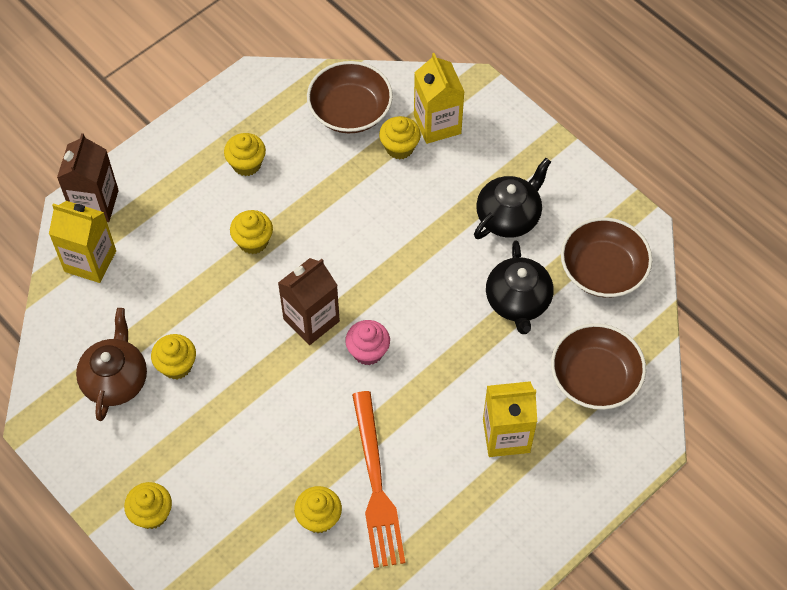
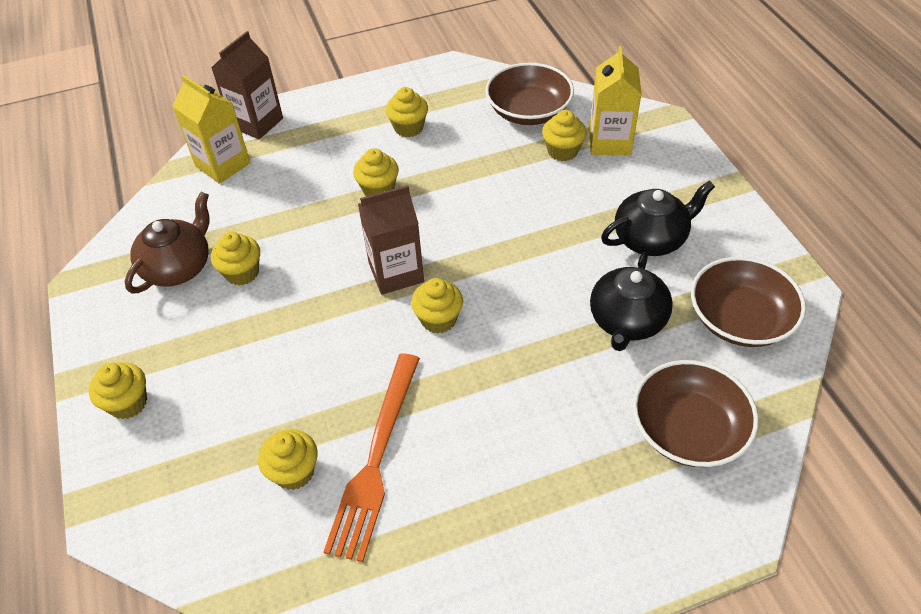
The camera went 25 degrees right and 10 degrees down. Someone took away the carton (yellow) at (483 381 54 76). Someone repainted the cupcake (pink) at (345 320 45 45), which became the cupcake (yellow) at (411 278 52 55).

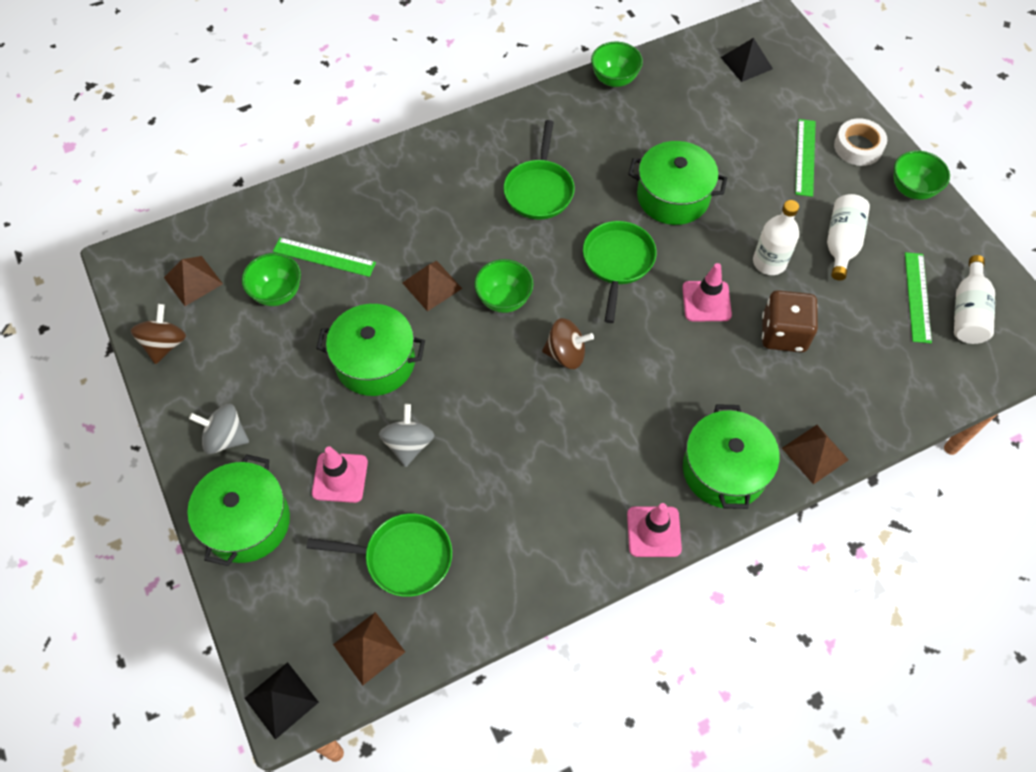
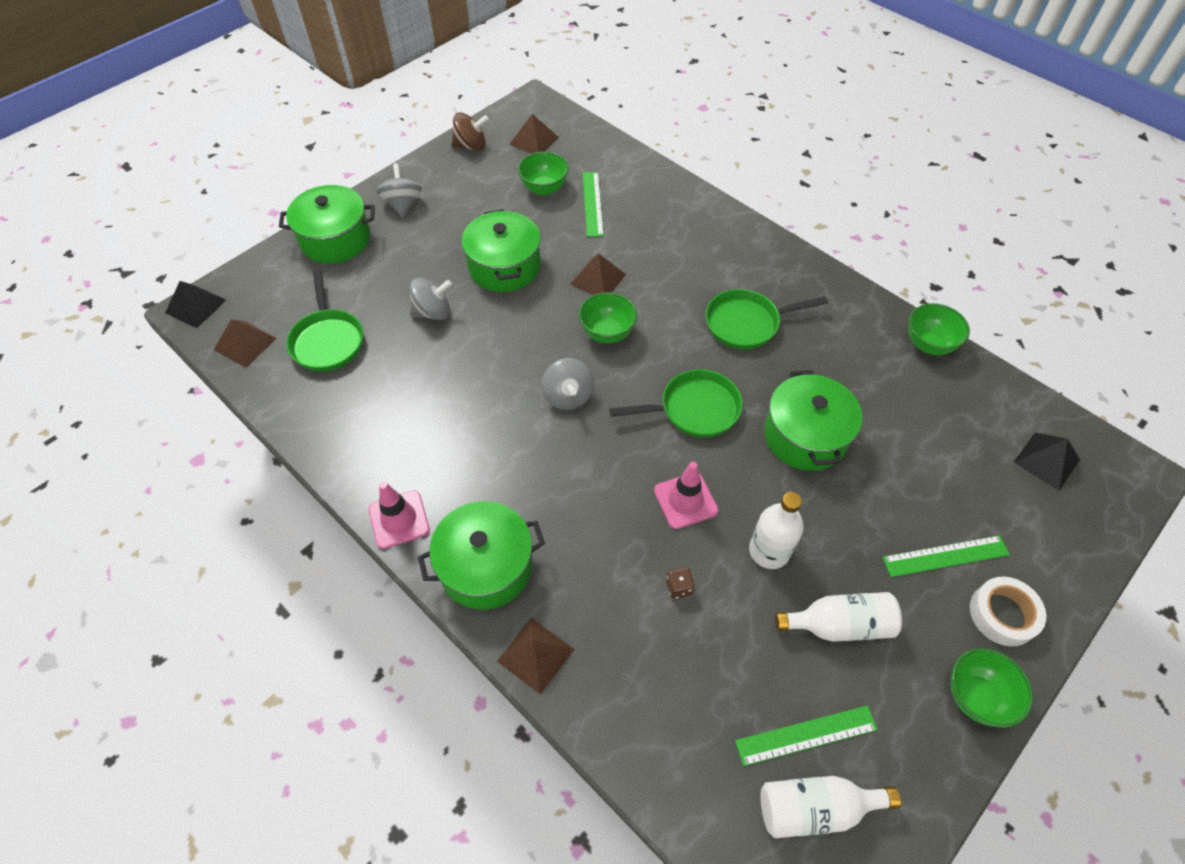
The camera went 70 degrees right and 5 degrees down. Someone took away the traffic cone (pink) at (312 446 56 57). Someone repainted the spinning top (brown) at (542 318 52 51), which became the spinning top (grey) at (541 358 53 52). Someone scaled the dice (brown) at (762 290 56 62) by 0.43.

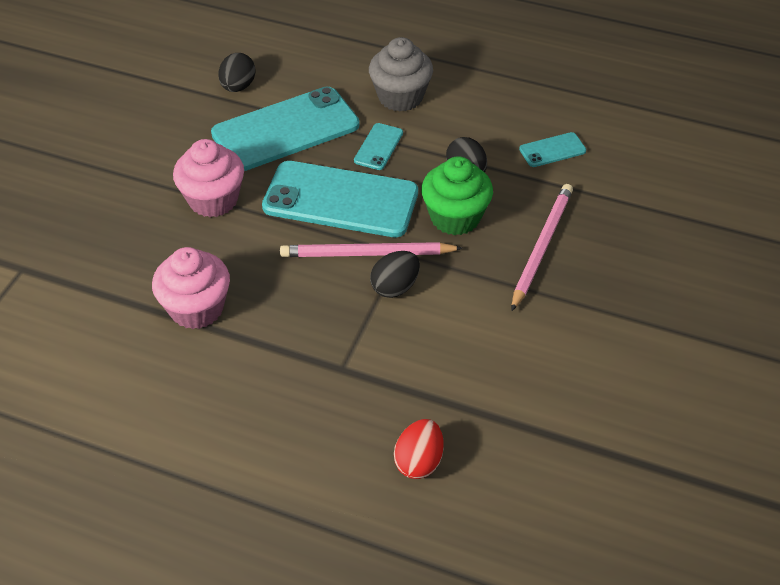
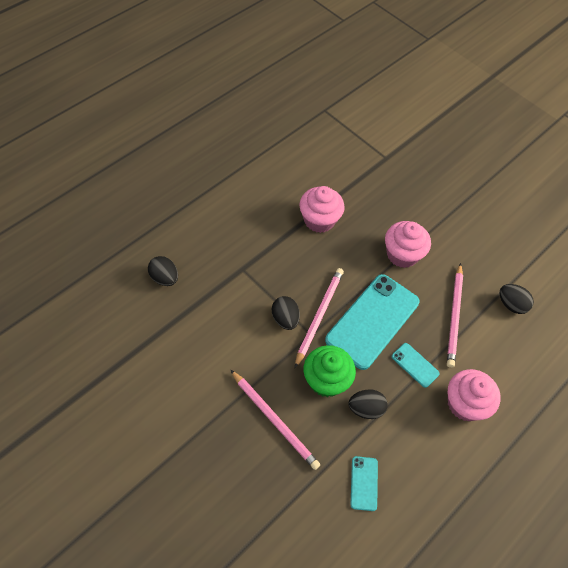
The camera went 110 degrees right and 10 degrees up. Someone swapped the phone (turquoise) at (211 87 148 84) for the pencil (pink) at (447 263 16 105). Someone repainted the cupcake (grey) at (369 37 64 75), which became the cupcake (pink) at (448 369 53 52). Someone repainted the egg (red) at (394 419 49 60), which became the egg (black) at (148 256 30 30).

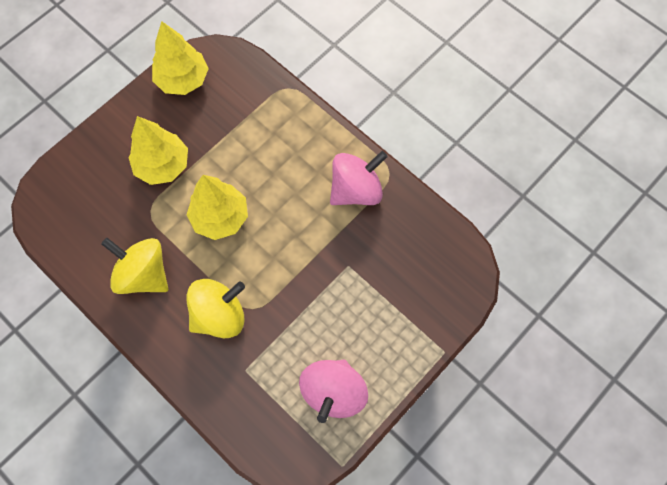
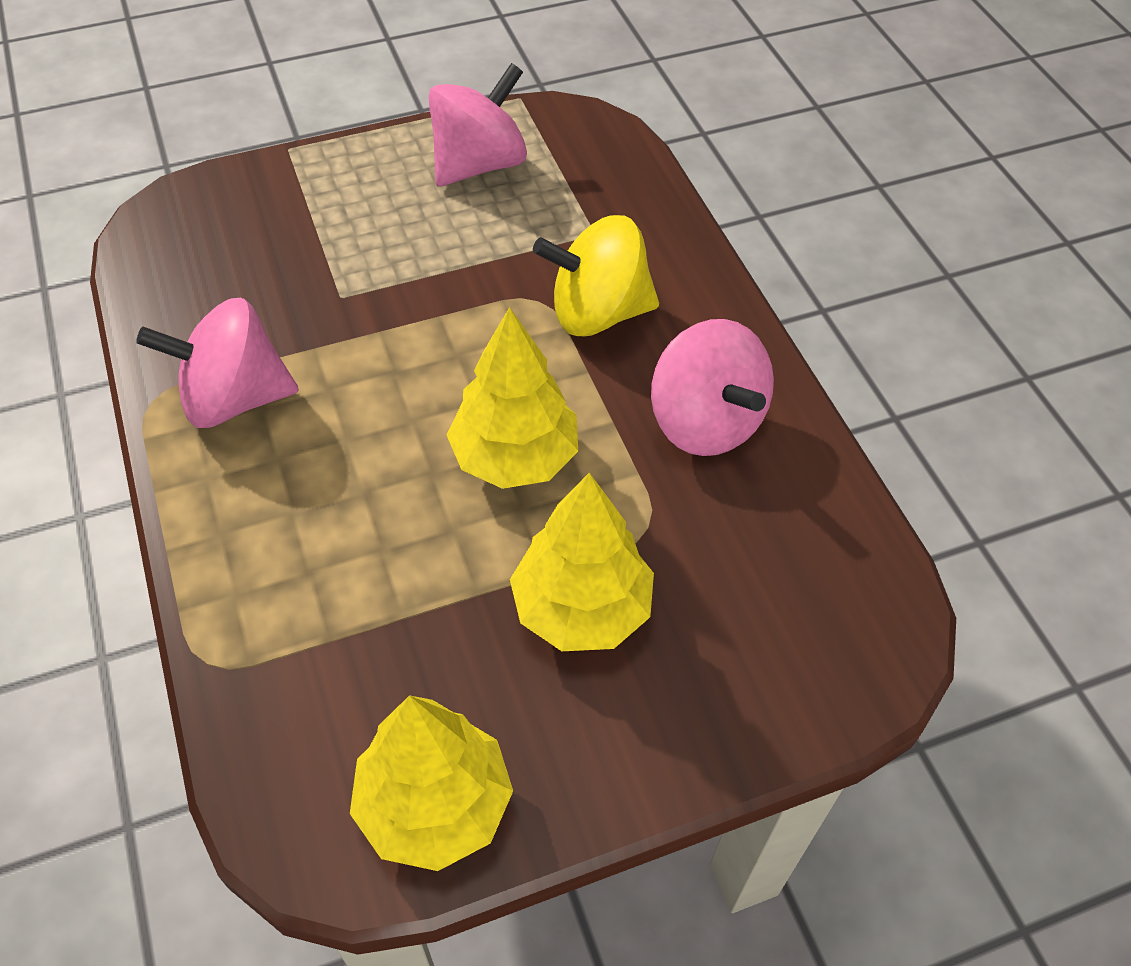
The camera went 155 degrees left and 15 degrees down. Someone repainted the spinning top (yellow) at (101 238 67 56), which became the spinning top (pink) at (651 319 123 137).

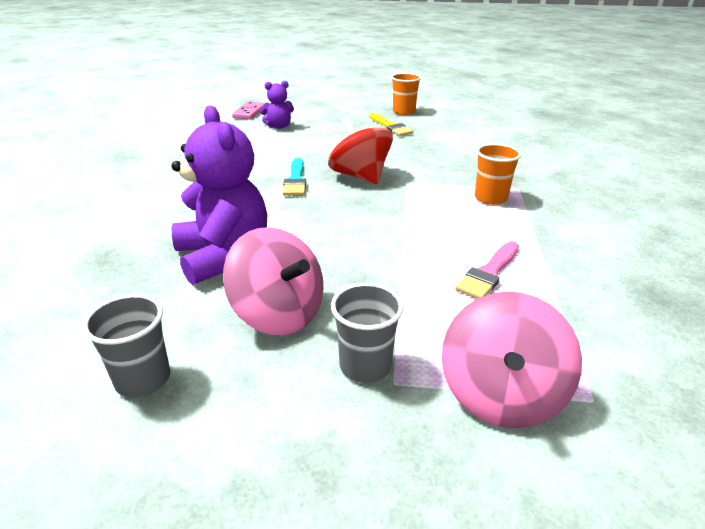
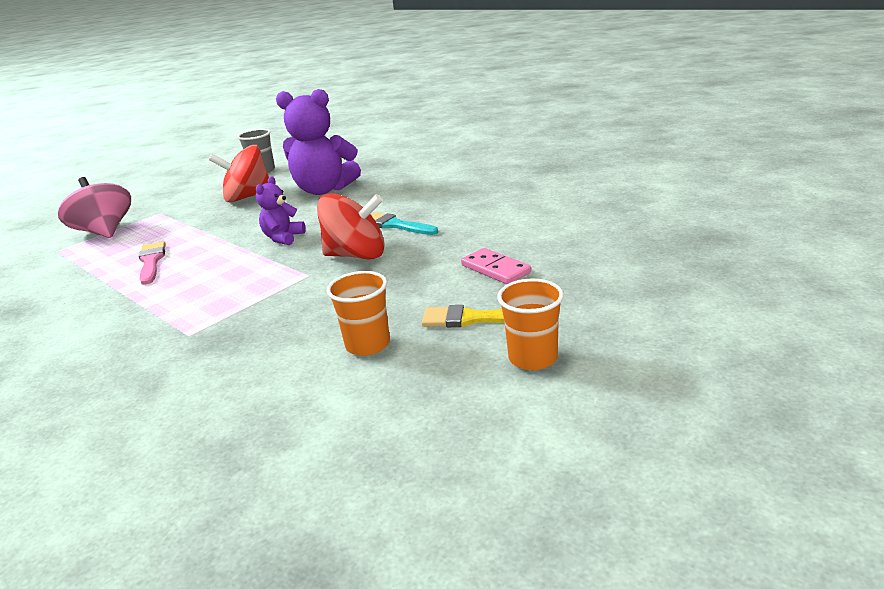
The camera went 130 degrees right and 5 degrees down. Someone took away the cup (grey) at (331 283 73 100). Someone carried the domino (pink) from (232 102 33 17) to (461 248 70 36). Someone carried the teddy bear (purple) from (260 81 34 48) to (256 176 50 69). Someone carried the cup (orange) from (475 144 47 61) to (327 271 63 85). Someone repainted the spinning top (pink) at (223 227 101 108), which became the spinning top (red) at (209 145 60 57).

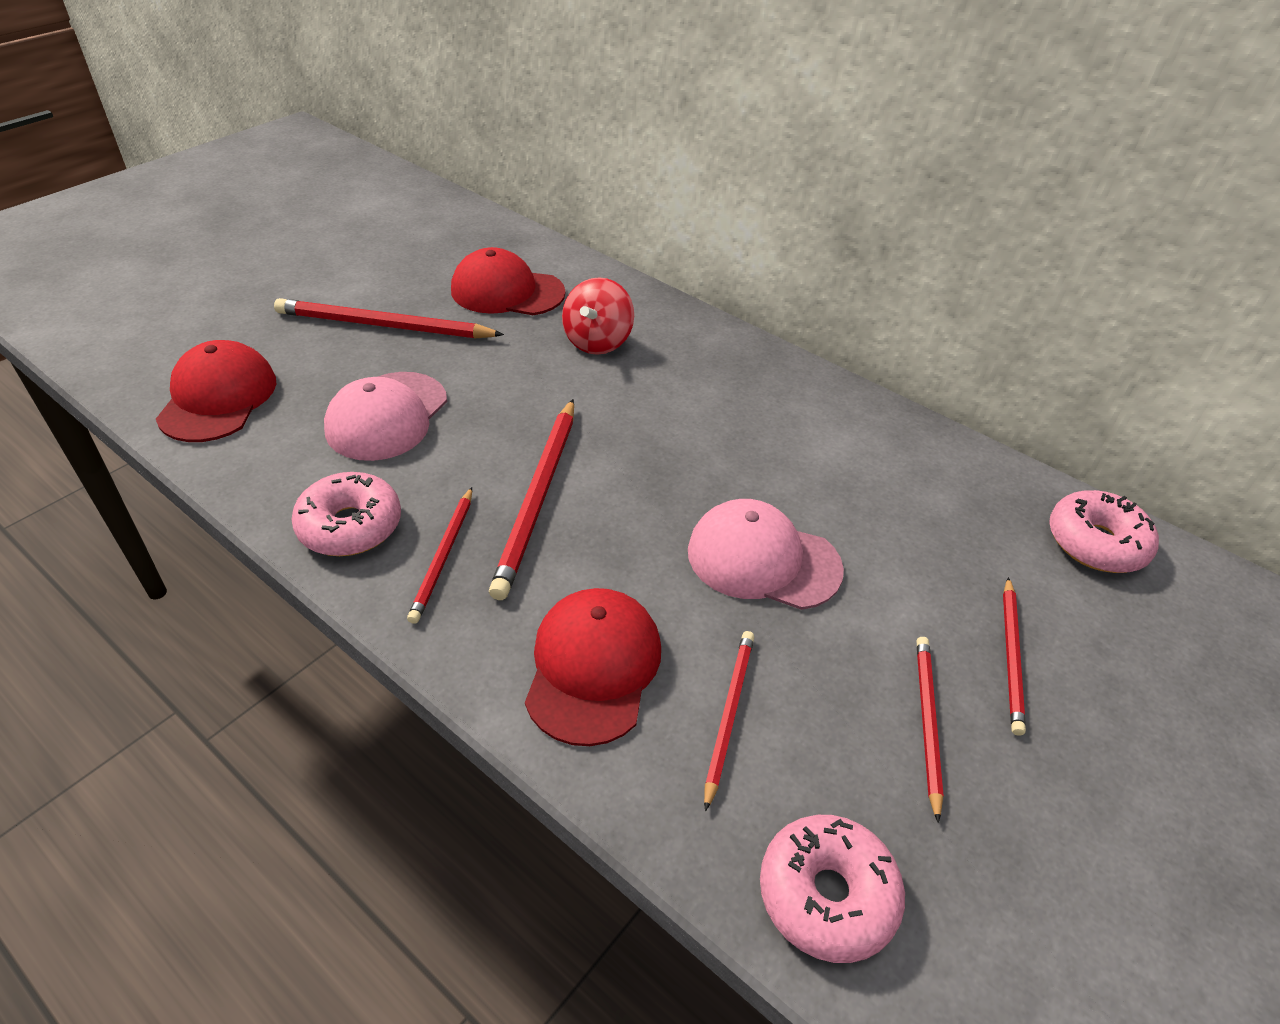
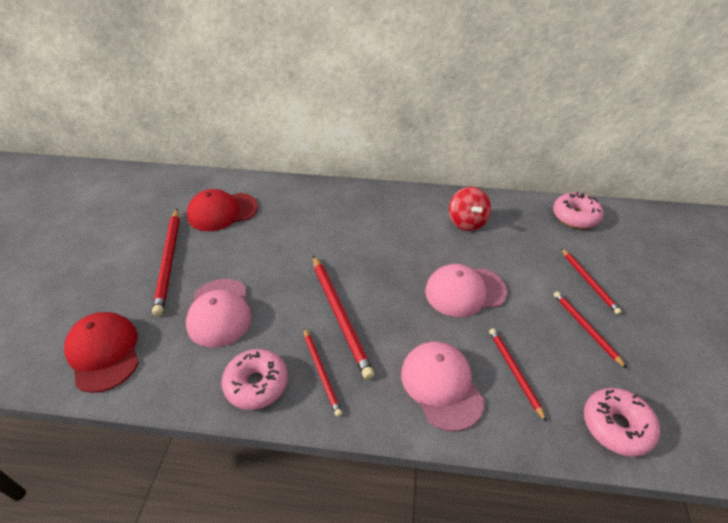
The camera went 30 degrees left and 0 degrees up. Someone carried the spinning top (red) from (562 277 72 78) to (449 187 42 44). Someone repainted the cap (red) at (525 588 136 158), which became the cap (pink) at (401 342 84 89). Someone rotated the pencil (red) at (274 298 230 40) by 75 degrees counterclockwise.

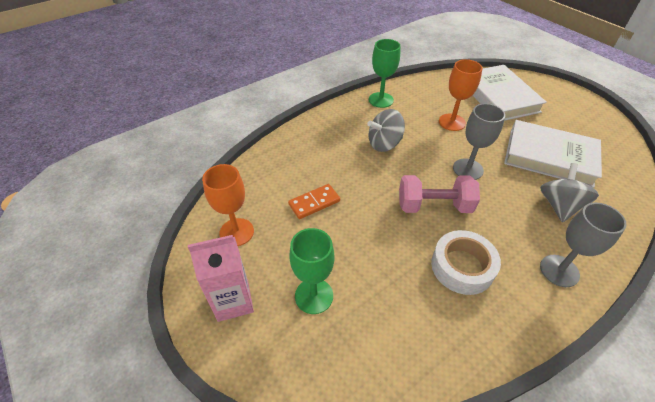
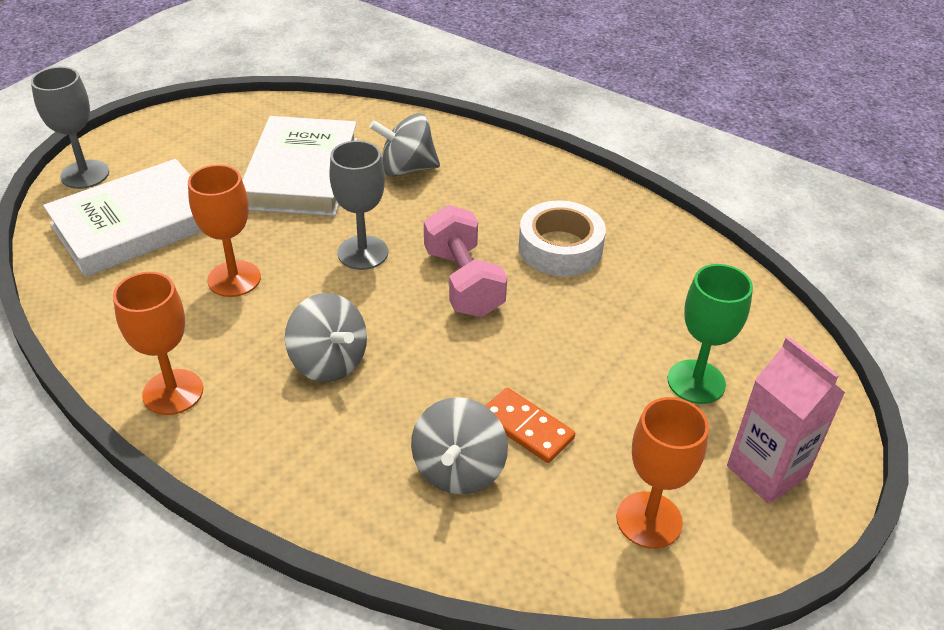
The camera went 110 degrees left and 5 degrees down. Someone put down the spinning top (grey) at (411 397 97 98). Someone carried the goblet (grey) from (540 202 86 85) to (31 67 78 122). Someone repainted the goblet (green) at (369 39 31 69), which became the goblet (orange) at (113 272 90 143).

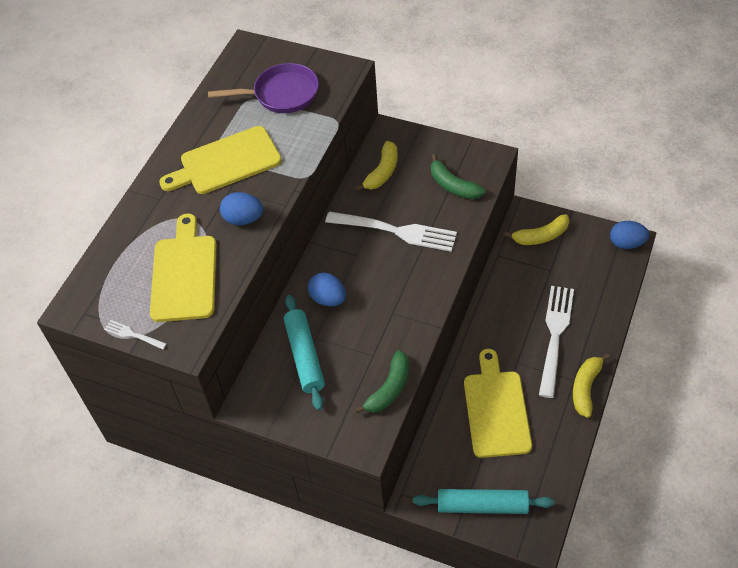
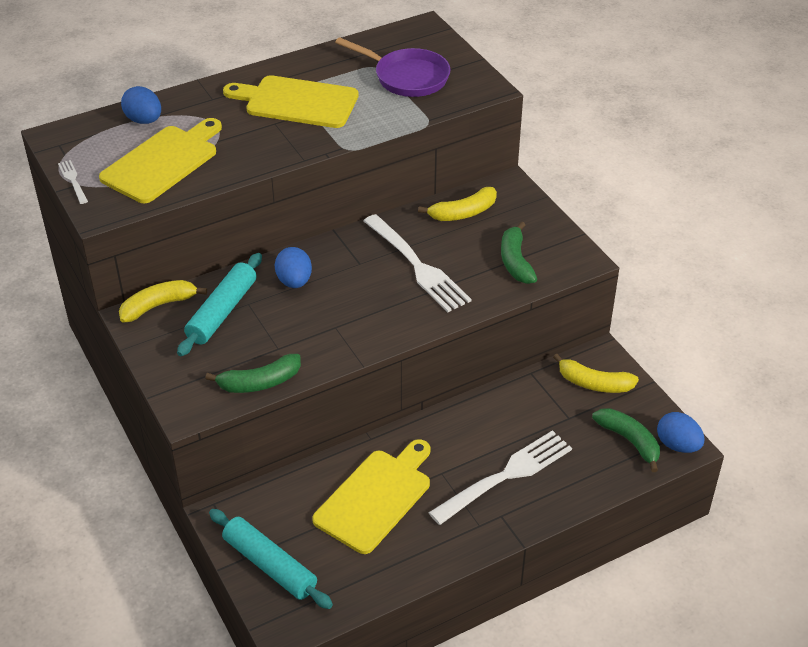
The camera went 35 degrees right and 10 degrees down. Someone put down the banana (green) at (592 408 68 64). Someone carried the egg (blue) from (220 192 43 33) to (121 86 40 38). Someone carried the banana (yellow) from (573 354 37 64) to (119 280 88 43).

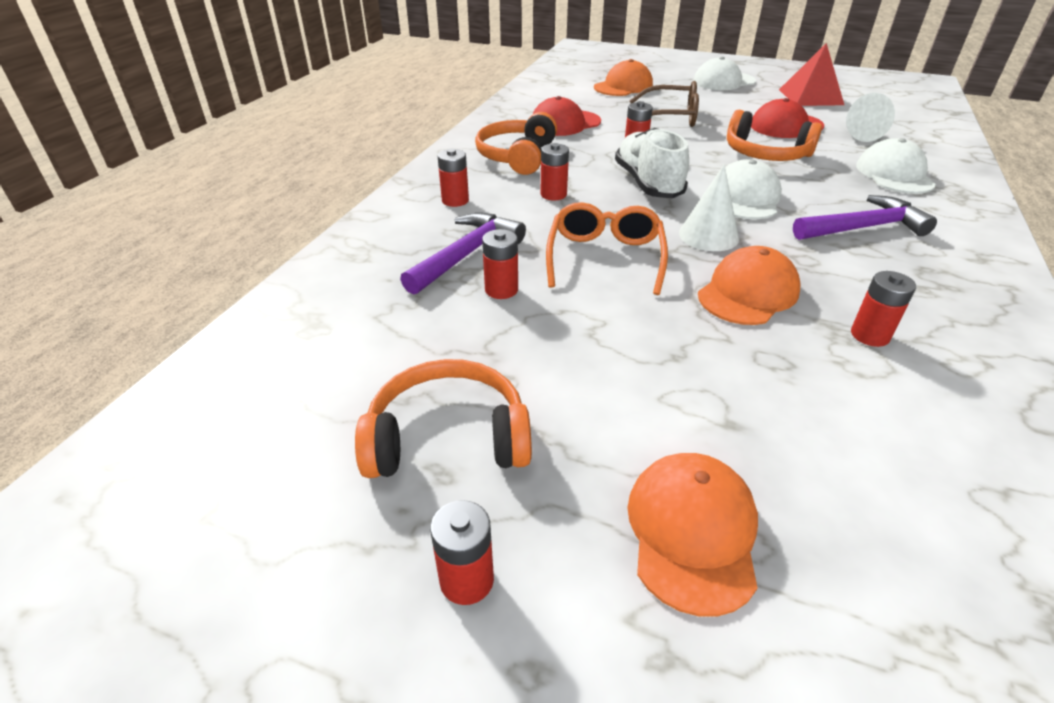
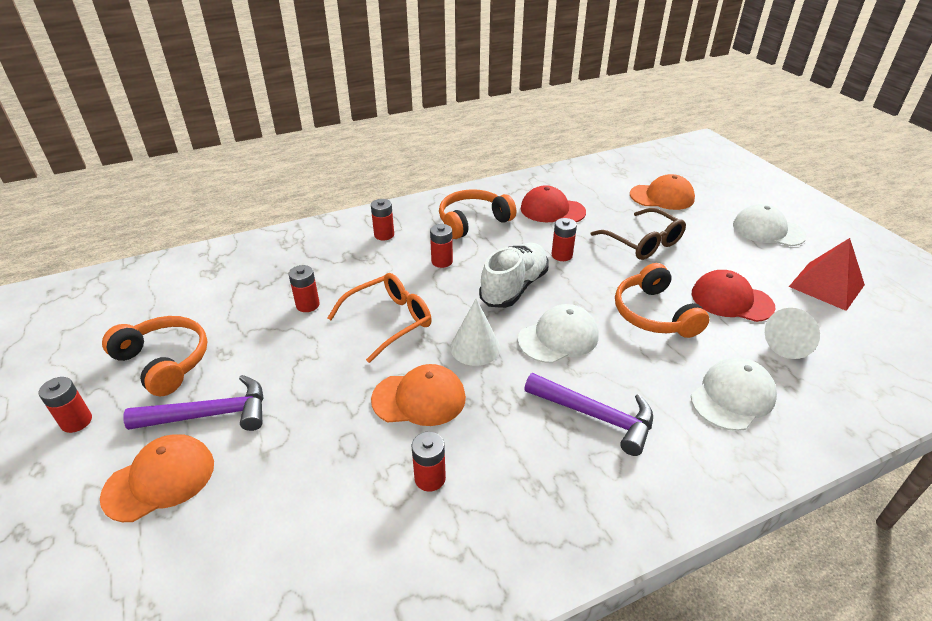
The camera went 45 degrees right and 0 degrees up. Someone carried the hammer (purple) from (400 213 126 82) to (123 375 141 56).

